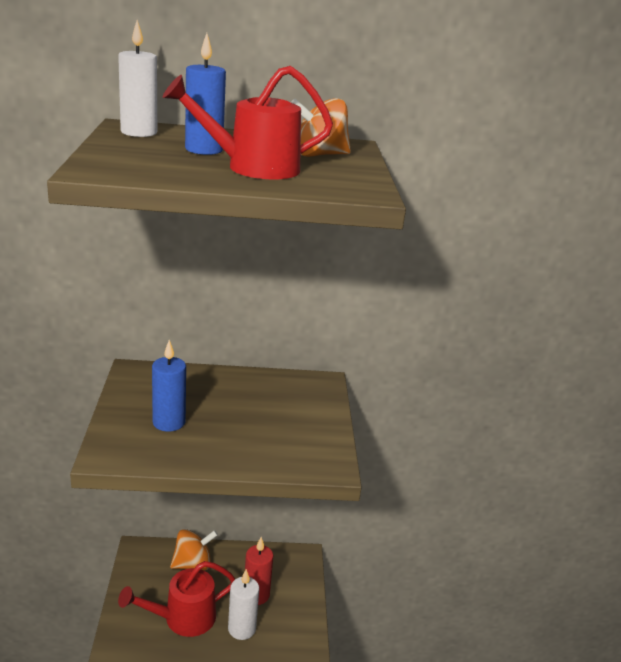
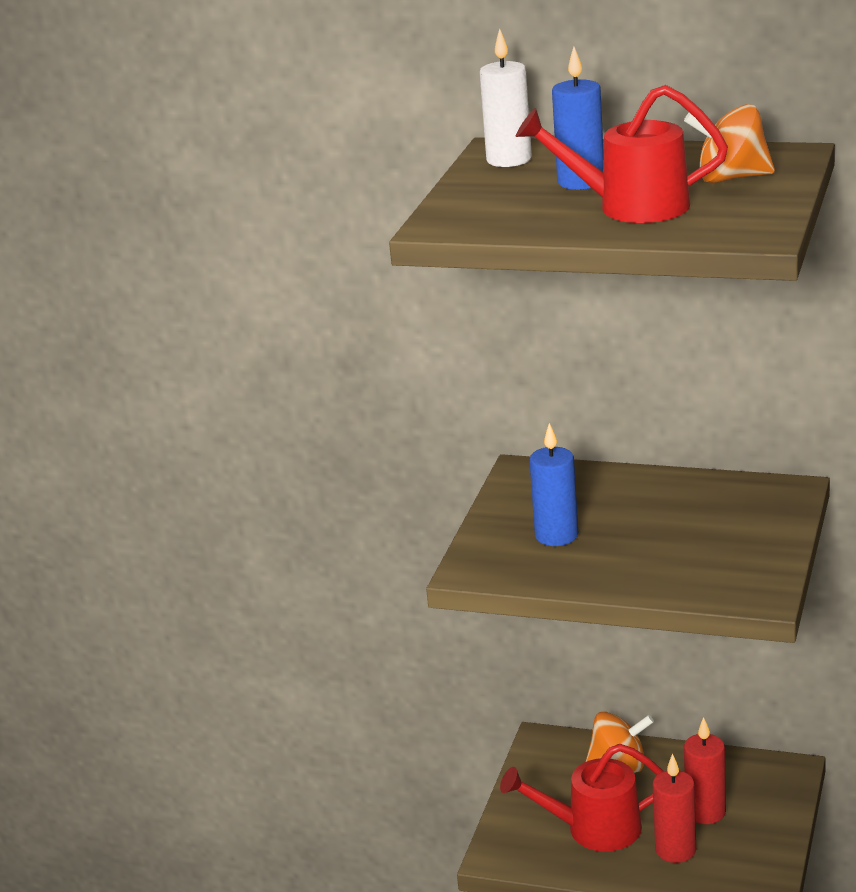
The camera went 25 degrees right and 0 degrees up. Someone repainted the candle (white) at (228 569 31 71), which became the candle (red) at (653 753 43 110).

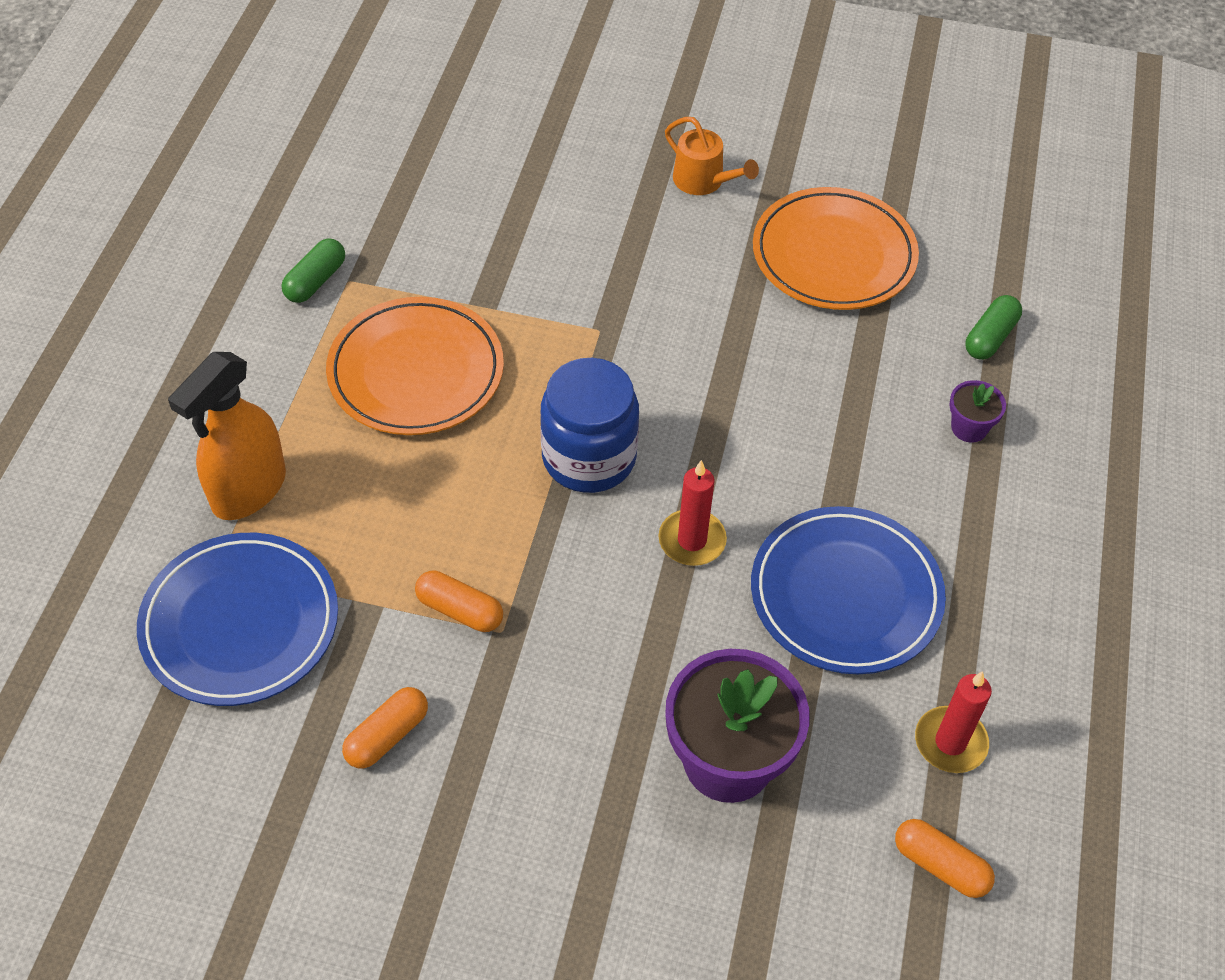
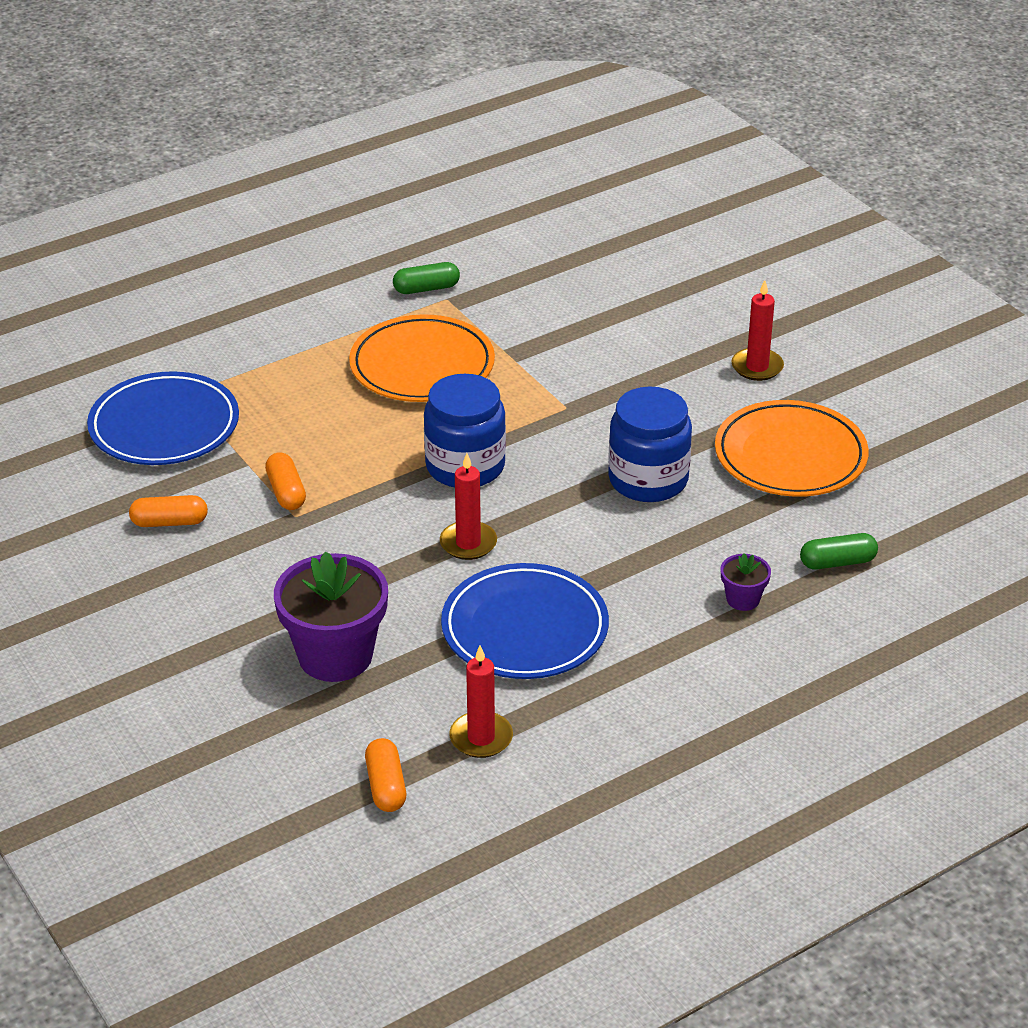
The camera went 45 degrees right and 15 degrees down. Someone took away the spray bottle (orange) at (168 352 118 168). Someone put down the jar (blue) at (608 386 84 116). Someone swapped the watering can (orange) at (665 117 94 78) for the candle (red) at (731 280 53 101).

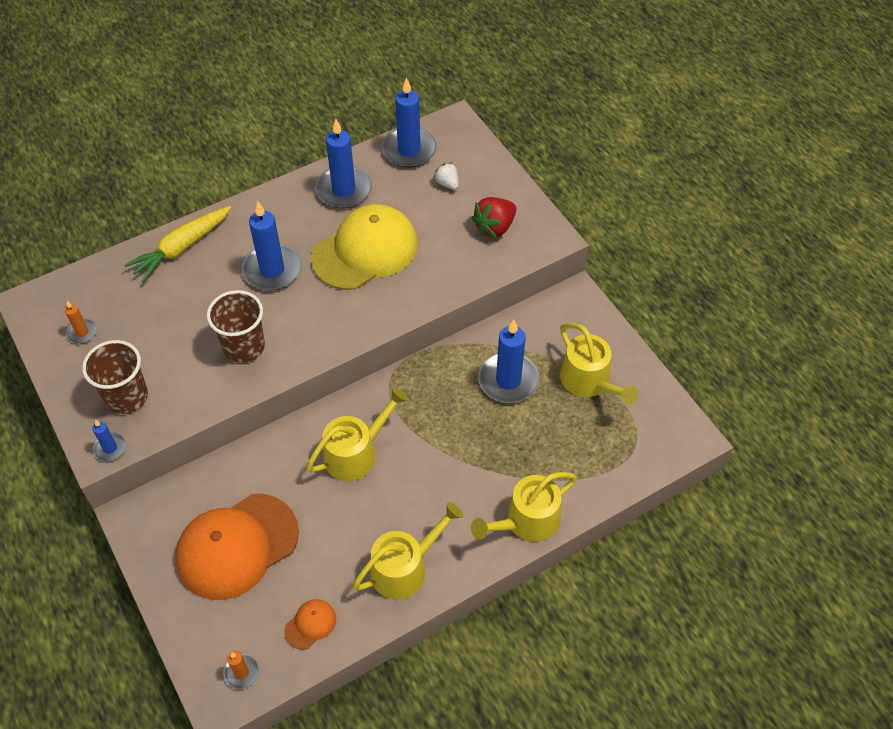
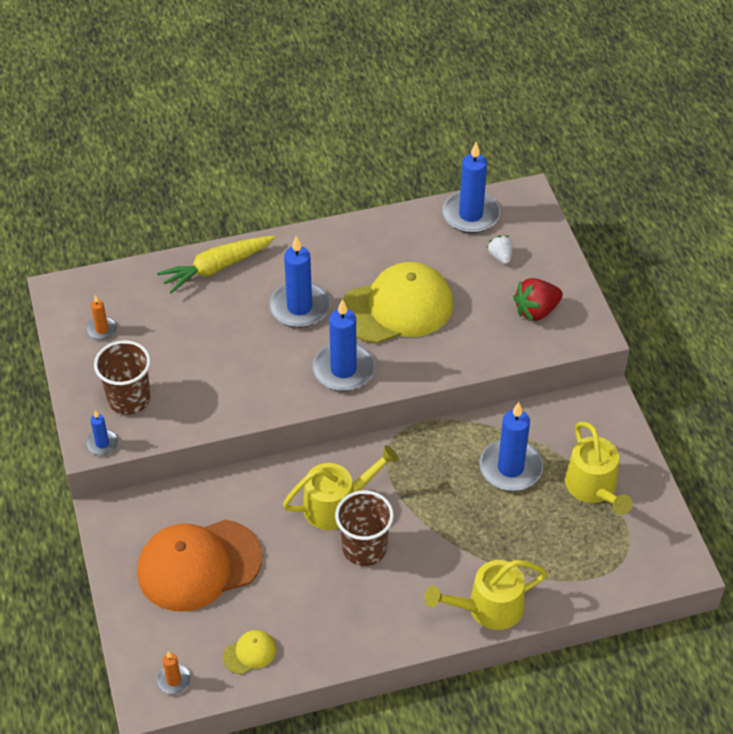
The camera went 15 degrees right and 5 degrees down. Someone took away the watering can (yellow) at (352 502 111 97). Someone carried the cup (brown) from (207 290 58 73) to (335 490 59 76). Someone carried the candle (blue) from (315 119 57 89) to (312 299 63 92). Someone repainted the cap (orange) at (284 599 52 51), which became the cap (yellow) at (223 630 53 44).

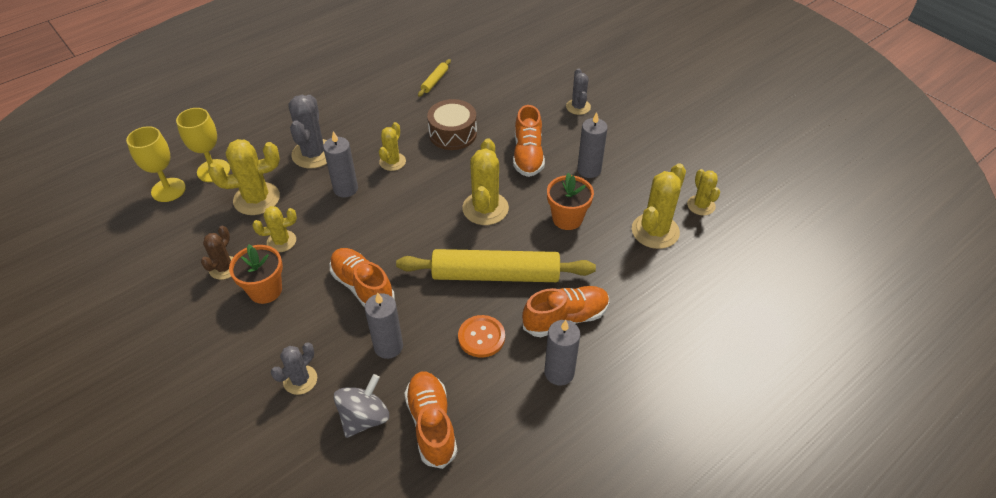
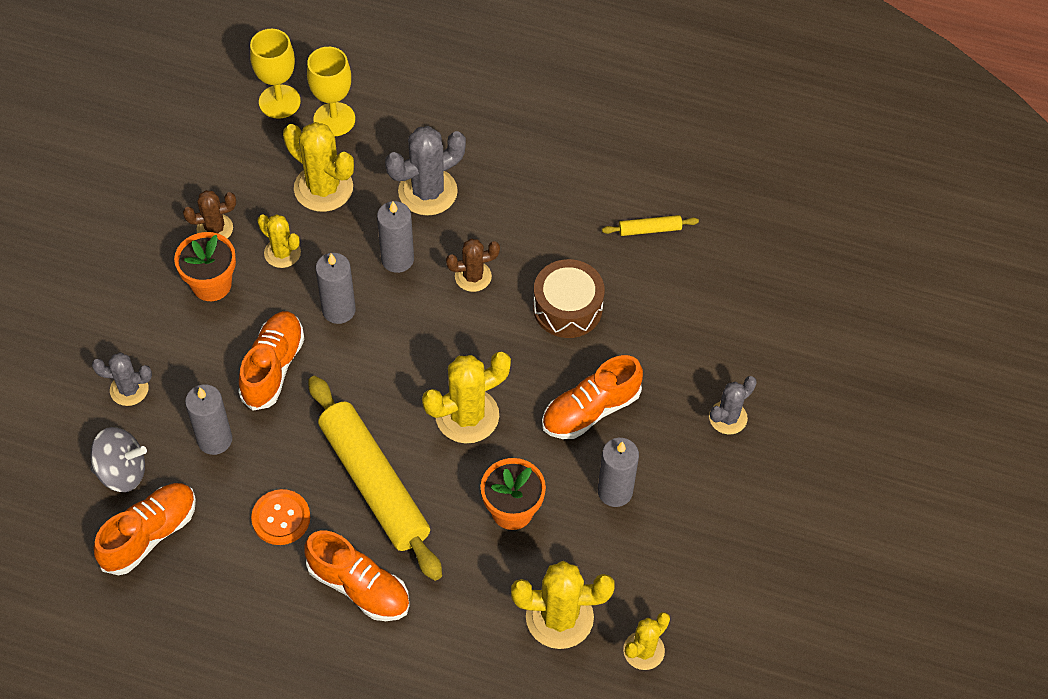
The camera went 55 degrees right and 10 degrees up. Someone carried the candle (grey) from (544 320 36 66) to (316 253 40 71). Someone repainted the cactus (yellow) at (379 122 27 49), which became the cactus (brown) at (446 239 54 53).

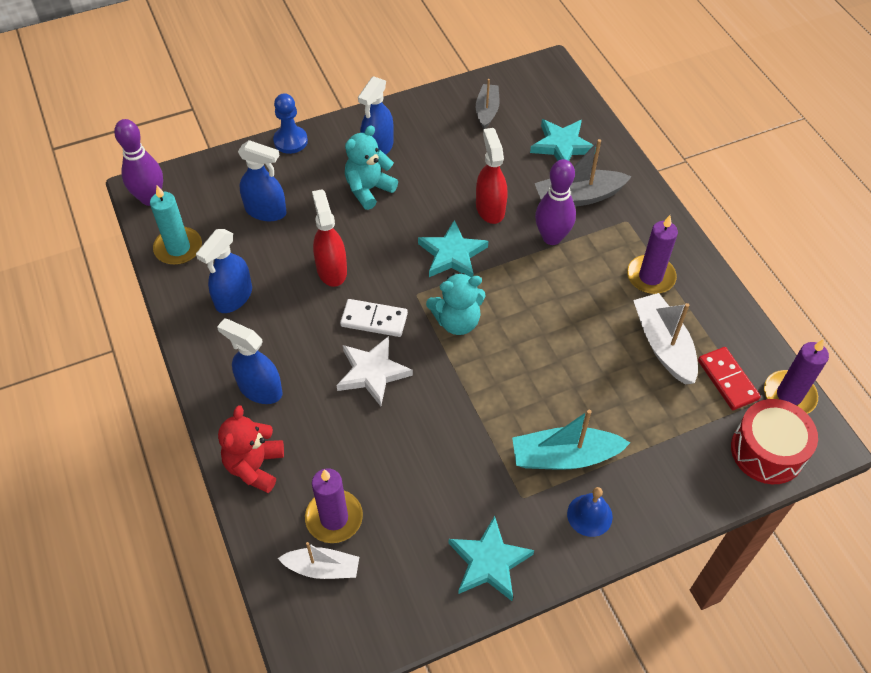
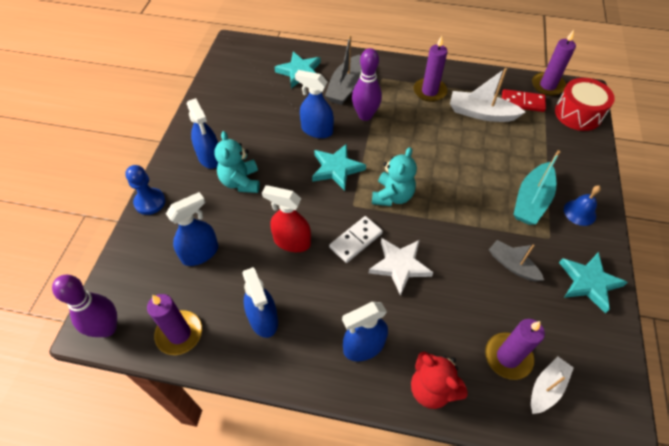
The camera went 55 degrees left and 0 degrees up. Someone carried the boat (grey) from (476 79 24 50) to (489 240 55 41). Someone repainted the candle (turquoise) at (150 185 52 80), which became the candle (purple) at (147 294 55 61). Someone repainted the spray bottle (red) at (476 128 32 96), which became the spray bottle (blue) at (295 70 39 68).

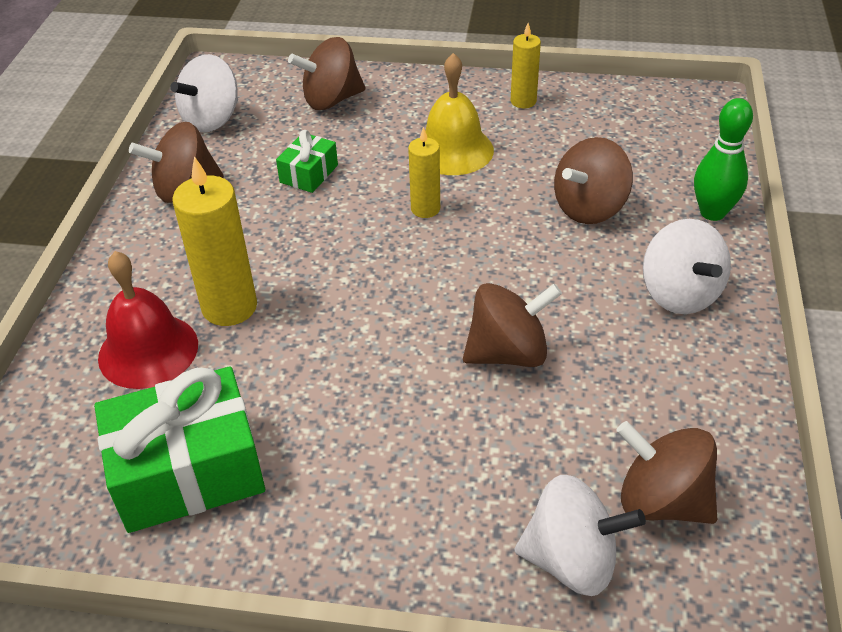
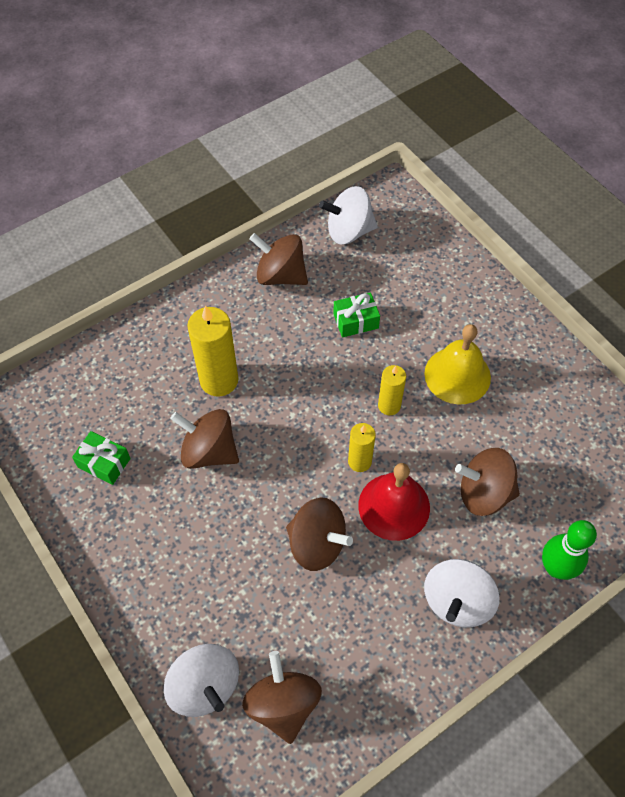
The camera went 45 degrees right and 15 degrees up. Someone carried the bell (red) from (98 251 100 138) to (358 463 72 78). Someone carried the spinning top (brown) from (288 37 77 73) to (170 409 69 60). Someone carried the candle (yellow) from (511 23 30 85) to (348 423 28 49). Someone scaled the gift (green) at (94 367 171 166) by 0.49.

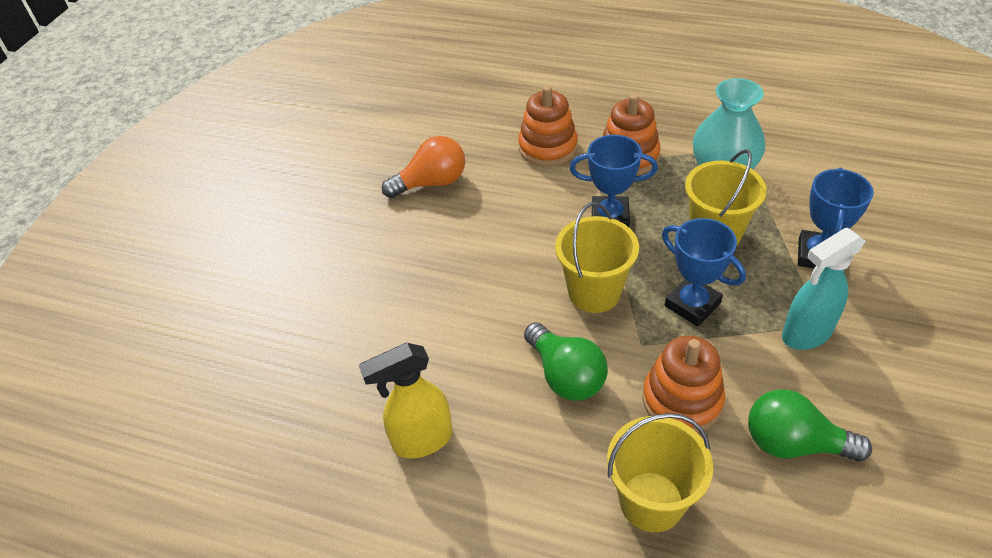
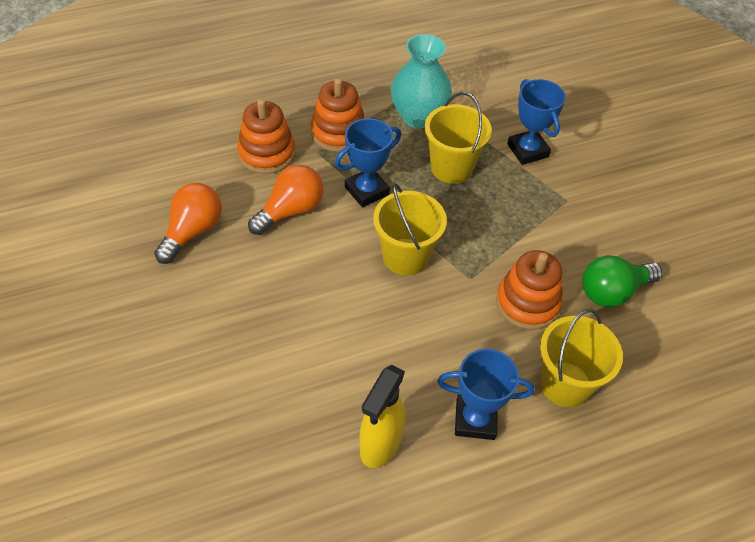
The camera went 45 degrees left and 5 degrees up. Someone took away the light bulb (green) at (524 322 84 79). Someone took away the spray bottle (turquoise) at (782 228 84 122). Someone put down the light bulb (orange) at (248 165 75 70). Someone carried the trophy (blue) from (662 218 84 109) to (437 349 97 91).

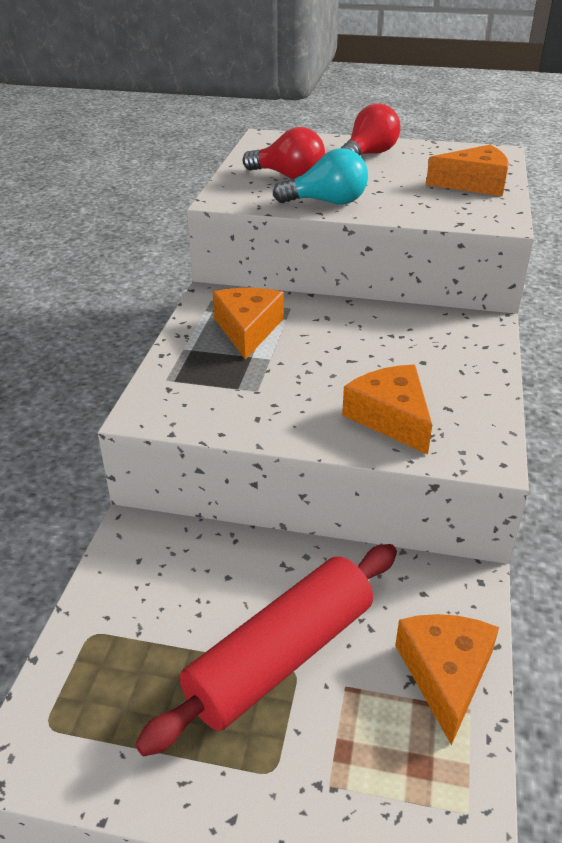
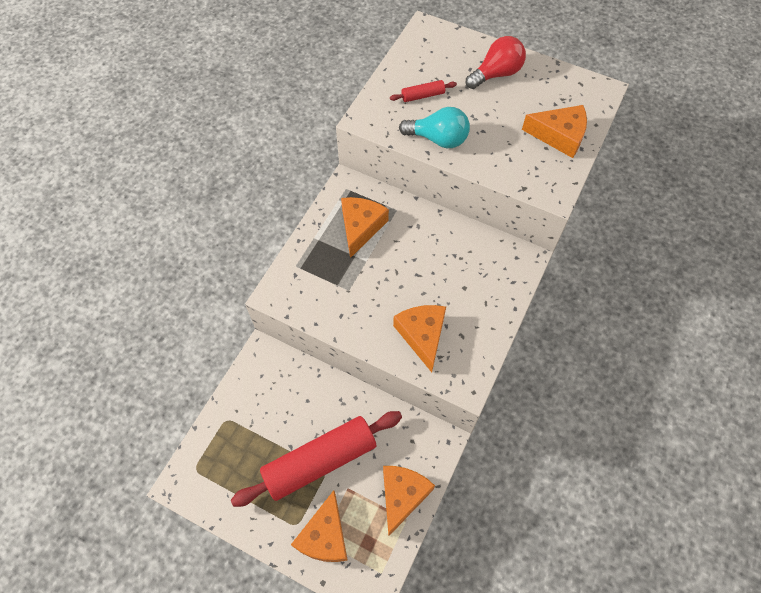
The camera went 15 degrees right and 25 degrees up. Someone put down the cheese (orange) at (291 490 57 72). Someone swapped the light bulb (red) at (243 127 82 52) for the rolling pin (red) at (390 80 67 22).

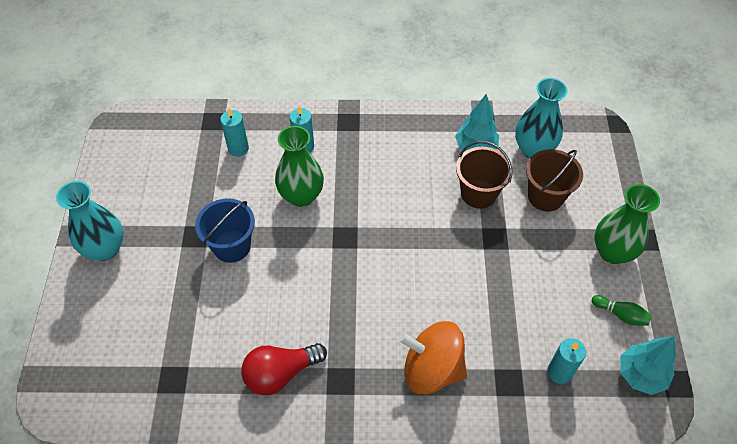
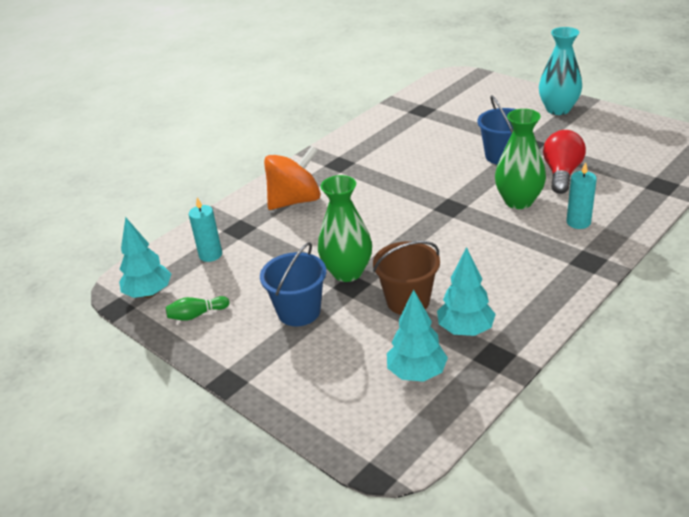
The camera went 135 degrees right and 20 degrees down. Someone took away the candle (turquoise) at (220 108 29 49). Someone took away the bucket (brown) at (526 149 57 63). Someone put down the bucket (blue) at (260 242 66 84). Someone carried the light bulb (red) from (241 343 86 52) to (543 130 43 64). Someone carried the vase (green) from (595 184 65 80) to (318 175 54 107). Someone swapped the vase (turquoise) at (515 78 53 80) for the tree (turquoise) at (387 289 61 93).

